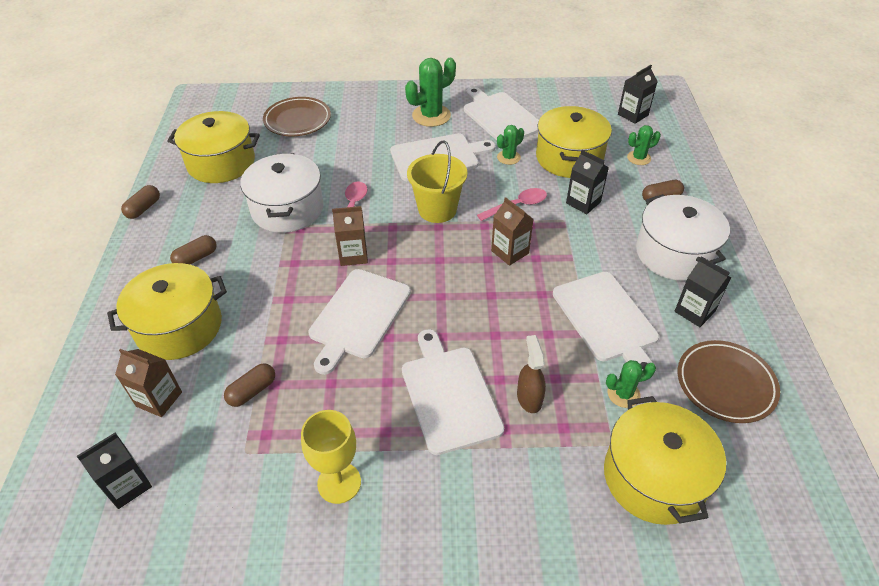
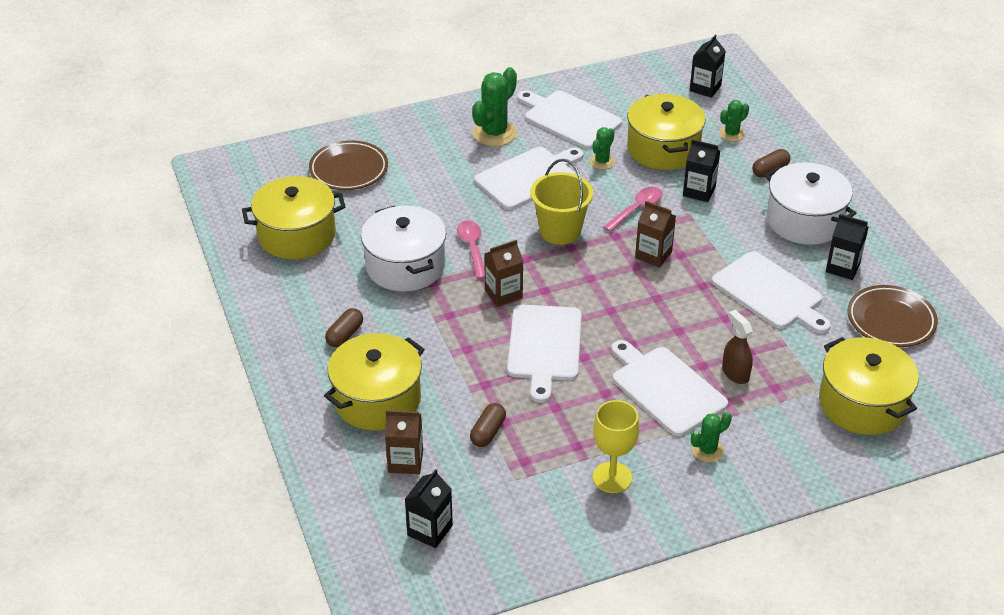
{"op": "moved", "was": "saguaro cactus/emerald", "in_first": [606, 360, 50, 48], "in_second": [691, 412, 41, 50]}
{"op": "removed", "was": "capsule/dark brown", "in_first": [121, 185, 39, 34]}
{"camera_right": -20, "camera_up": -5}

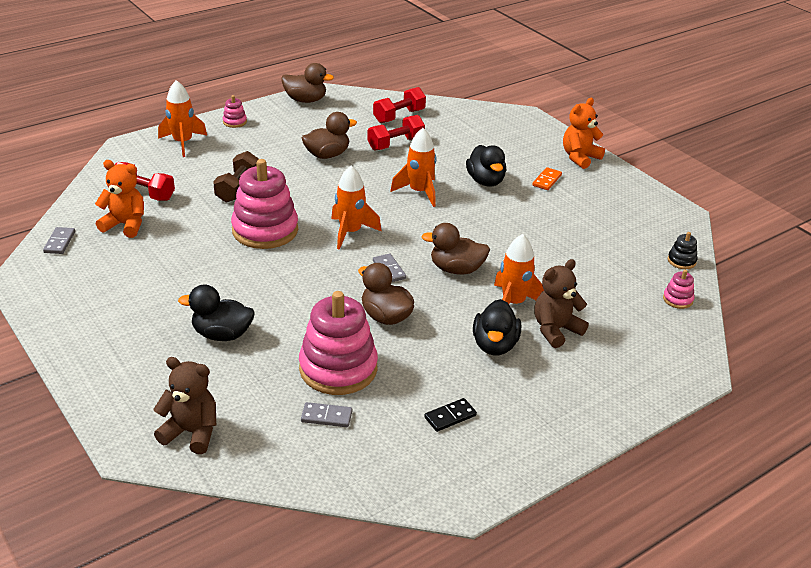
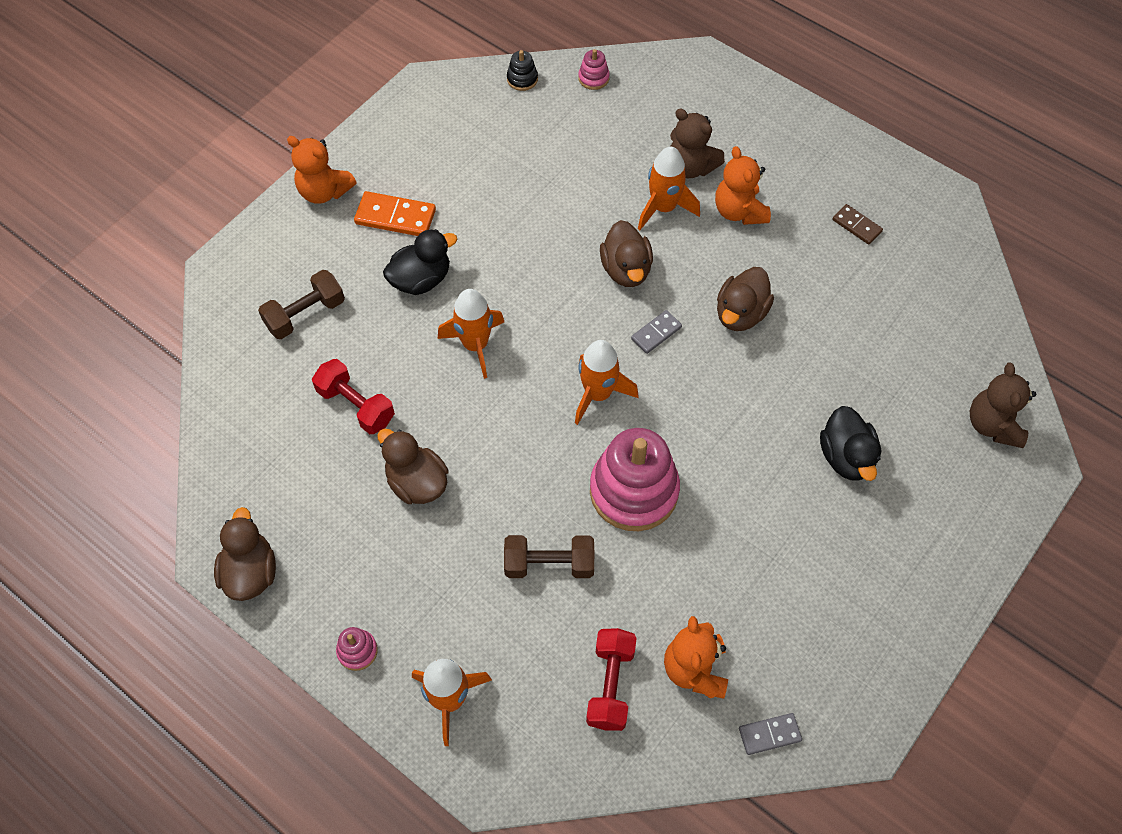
{"op": "added", "now": "dumbbell/dark brown", "in_second": [258, 270, 87, 69]}
{"op": "resized", "was": "domino/orange-coloured", "in_first": [532, 167, 30, 23], "in_second": [354, 191, 82, 45], "ratio": 1.62}
{"op": "replaced", "was": "duck/black", "now": "teddy/orange-coloured", "in_first": [473, 299, 48, 56], "in_second": [715, 146, 56, 79]}
{"op": "recoloured", "was": "domino/black", "now": "domino/dark brown", "in_first": [424, 398, 53, 34], "in_second": [832, 204, 51, 40]}
{"op": "removed", "was": "stacking toy/pink", "in_first": [299, 291, 79, 104]}
{"op": "removed", "was": "domino/ash-grey", "in_first": [301, 402, 51, 25]}
{"op": "removed", "was": "dumbbell/crimson", "in_first": [373, 87, 53, 36]}
{"camera_right": -105, "camera_up": 25}

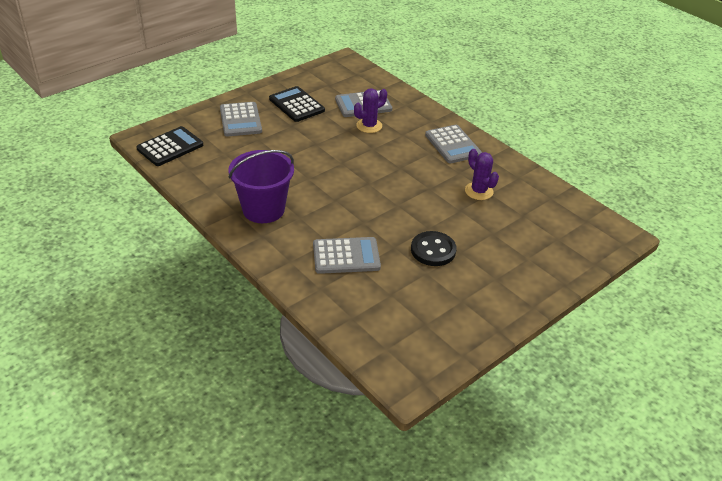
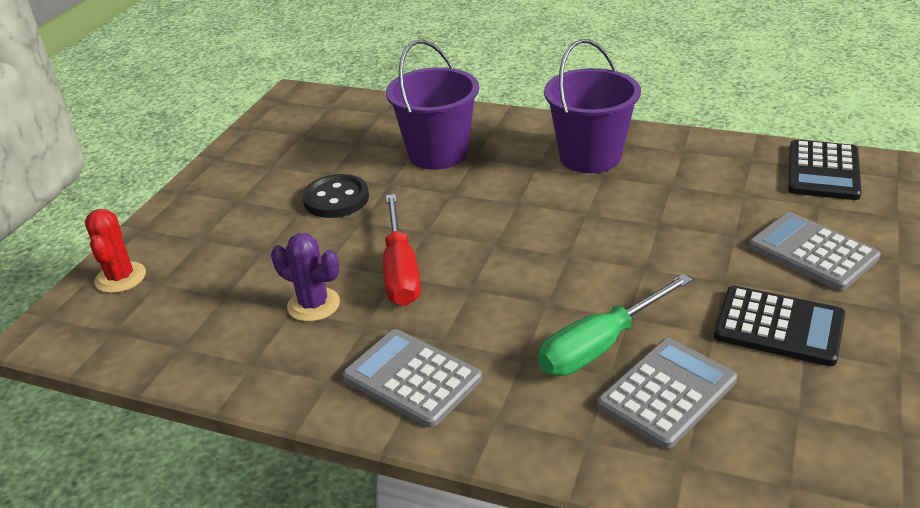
{"op": "added", "now": "saguaro cactus/crimson", "in_second": [85, 209, 61, 84]}
{"op": "added", "now": "screwdriver/crimson", "in_second": [383, 194, 38, 112]}
{"op": "replaced", "was": "pocket calculator/ash-grey", "now": "pail/purple", "in_first": [313, 237, 68, 37], "in_second": [386, 40, 93, 130]}
{"op": "replaced", "was": "saguaro cactus/purple", "now": "screwdriver/emerald", "in_first": [354, 88, 33, 45], "in_second": [538, 274, 154, 102]}
{"camera_right": 155, "camera_up": -5}

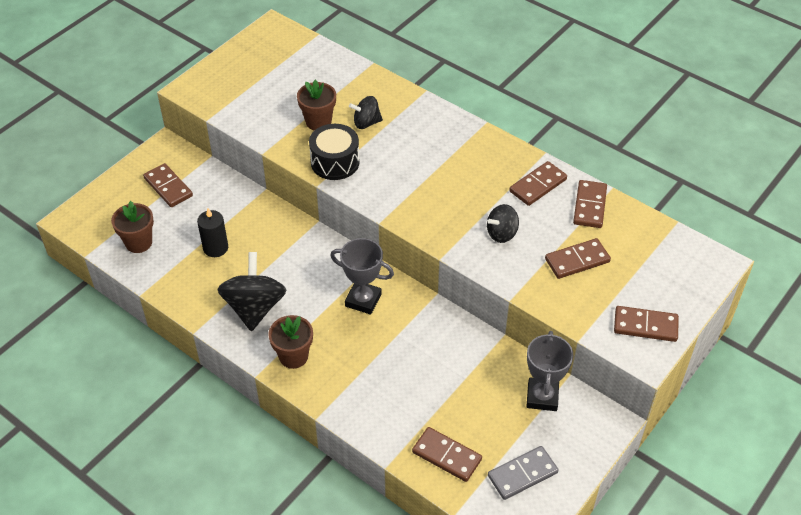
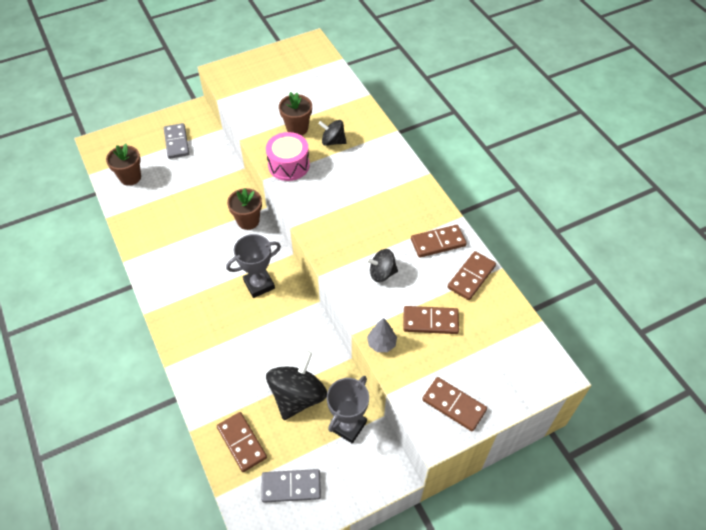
{"op": "recoloured", "was": "domino/dark brown", "now": "domino/ash-grey", "in_first": [143, 163, 50, 44], "in_second": [164, 123, 25, 36]}
{"op": "turned", "was": "trophy/ash-grey", "in_first": [330, 238, 64, 77], "in_second": [226, 234, 55, 64], "clockwise": -75}
{"op": "moved", "was": "flower pot/dark brown", "in_first": [268, 315, 45, 54], "in_second": [227, 188, 35, 42]}
{"op": "recoloured", "was": "toy drum/black", "now": "toy drum/pink", "in_first": [309, 124, 51, 56], "in_second": [266, 132, 44, 49]}
{"op": "moved", "was": "toy top/black", "in_first": [217, 252, 69, 79], "in_second": [266, 350, 61, 70]}
{"op": "added", "now": "toy tree/ash-grey", "in_second": [367, 318, 30, 34]}
{"op": "removed", "was": "pillar candle/black", "in_first": [197, 208, 31, 49]}
{"camera_right": 25, "camera_up": 5}

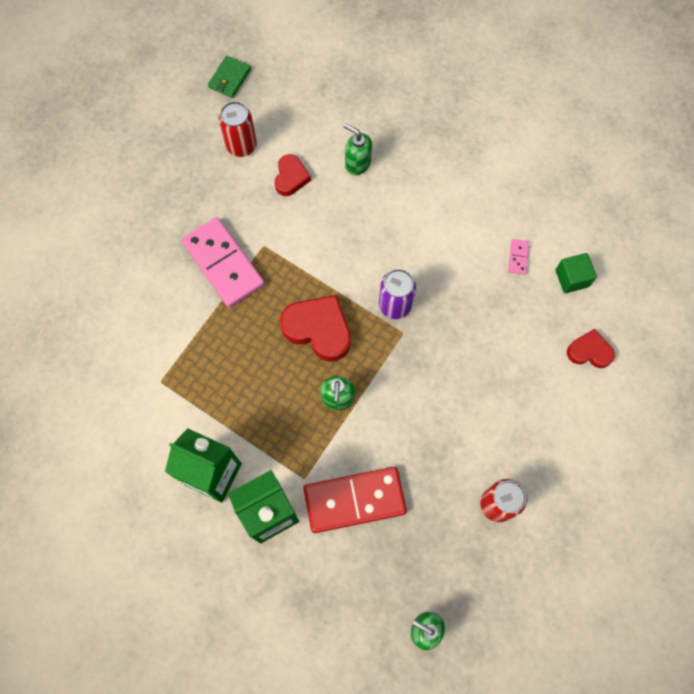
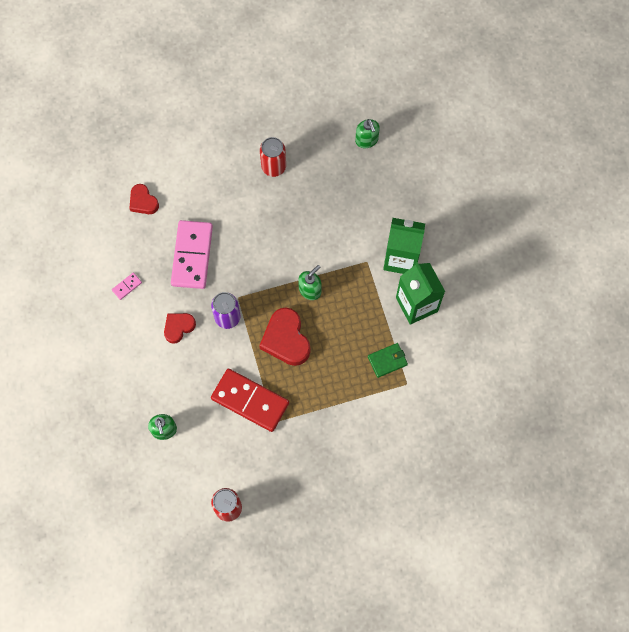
{"op": "moved", "was": "love heart/crimson", "in_first": [275, 154, 36, 42], "in_second": [164, 313, 32, 31]}
{"op": "moved", "was": "domino/pink", "in_first": [181, 217, 83, 91], "in_second": [171, 220, 42, 69]}
{"op": "moved", "was": "domino/crimson", "in_first": [303, 467, 104, 66], "in_second": [211, 369, 78, 63]}
{"op": "moved", "was": "billfold/emerald", "in_first": [208, 56, 43, 42], "in_second": [368, 343, 40, 35]}
{"op": "removed", "was": "solid cube/emerald", "in_first": [555, 253, 42, 40]}
{"camera_right": -140, "camera_up": 0}

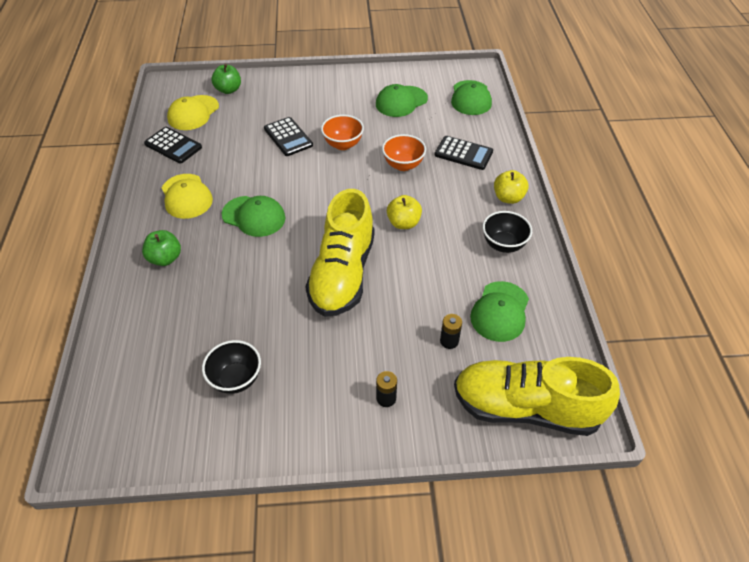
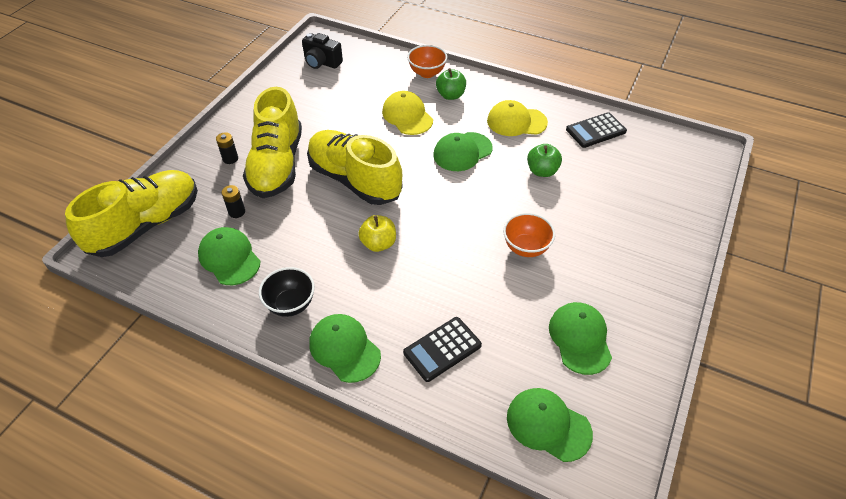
{"op": "added", "now": "lace-up shoe/bright yellow", "in_second": [243, 87, 59, 111]}
{"op": "added", "now": "compact camera/black", "in_second": [302, 33, 41, 36]}
{"op": "replaced", "was": "apple/bright yellow", "now": "cap/emerald", "in_first": [494, 170, 35, 34], "in_second": [309, 314, 72, 69]}
{"op": "moved", "was": "cap/bright yellow", "in_first": [167, 95, 52, 35], "in_second": [382, 91, 51, 44]}
{"op": "moved", "was": "bowl/orange-coloured", "in_first": [382, 134, 44, 37], "in_second": [407, 45, 40, 33]}
{"op": "moved", "was": "apple/emerald", "in_first": [212, 64, 29, 30], "in_second": [527, 144, 35, 33]}
{"op": "removed", "was": "bowl/black", "in_first": [202, 340, 59, 54]}
{"op": "removed", "was": "pocket calculator/black", "in_first": [264, 117, 49, 39]}
{"camera_right": 120, "camera_up": 0}

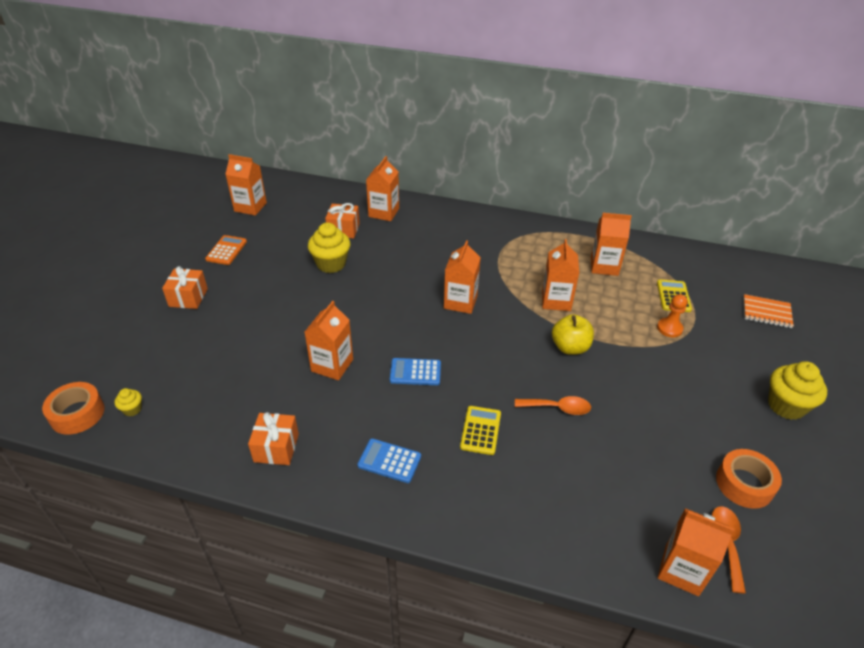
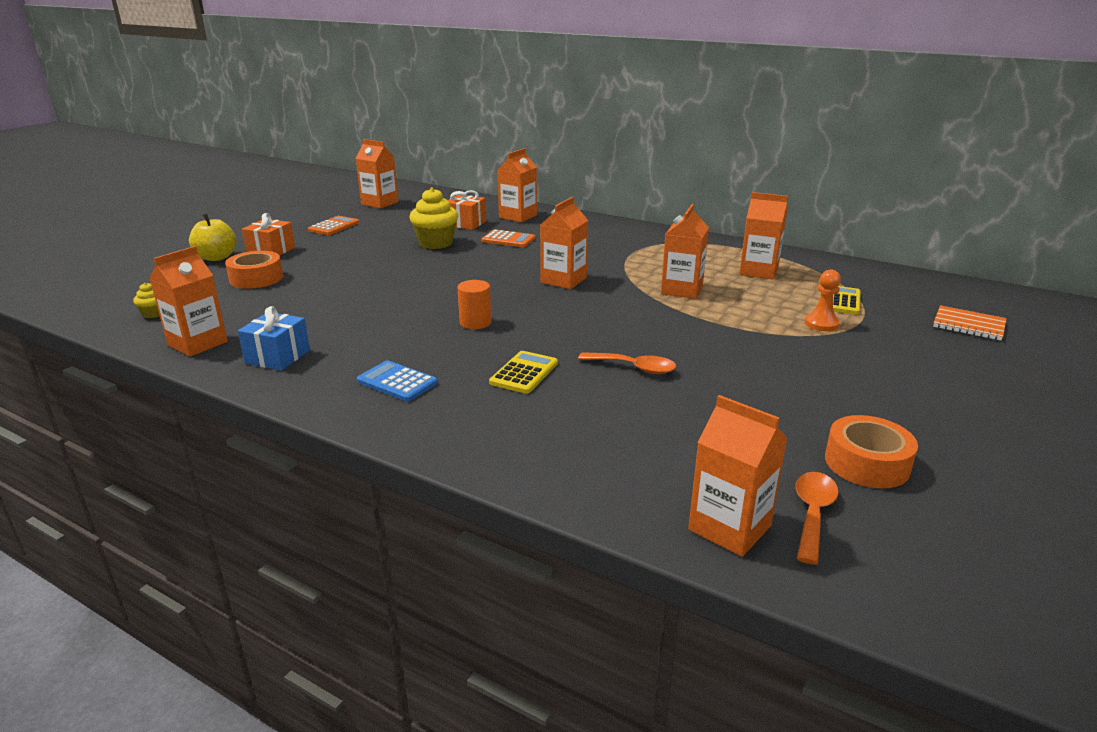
{"op": "moved", "was": "carton/orange-coloured", "in_first": [305, 301, 48, 79], "in_second": [149, 246, 79, 111]}
{"op": "moved", "was": "apple/bright yellow", "in_first": [552, 314, 42, 41], "in_second": [189, 214, 48, 47]}
{"op": "moved", "was": "tape/orange-coloured", "in_first": [42, 382, 63, 53], "in_second": [225, 251, 58, 38]}
{"op": "recoloured", "was": "present/orange-coloured", "now": "present/royal blue", "in_first": [248, 412, 51, 53], "in_second": [238, 306, 72, 65]}
{"op": "replaced", "was": "pocket calculator/royal blue", "now": "solid cylinder/orange-coloured", "in_first": [390, 358, 51, 27], "in_second": [457, 280, 34, 49]}
{"op": "added", "now": "pocket calculator/orange-coloured", "in_second": [481, 230, 54, 17]}
{"op": "removed", "was": "fairy cake/bright yellow", "in_first": [768, 361, 59, 59]}
{"camera_right": 15, "camera_up": -15}

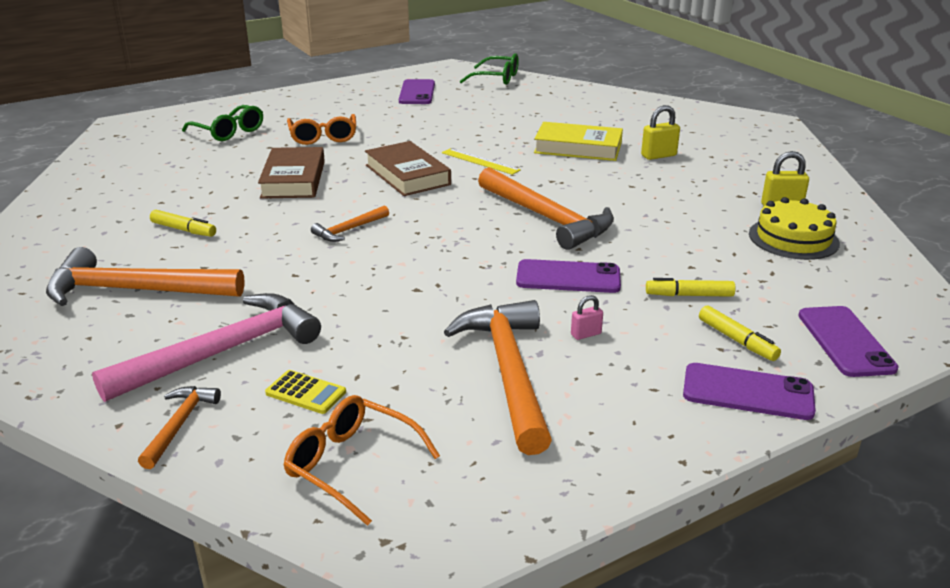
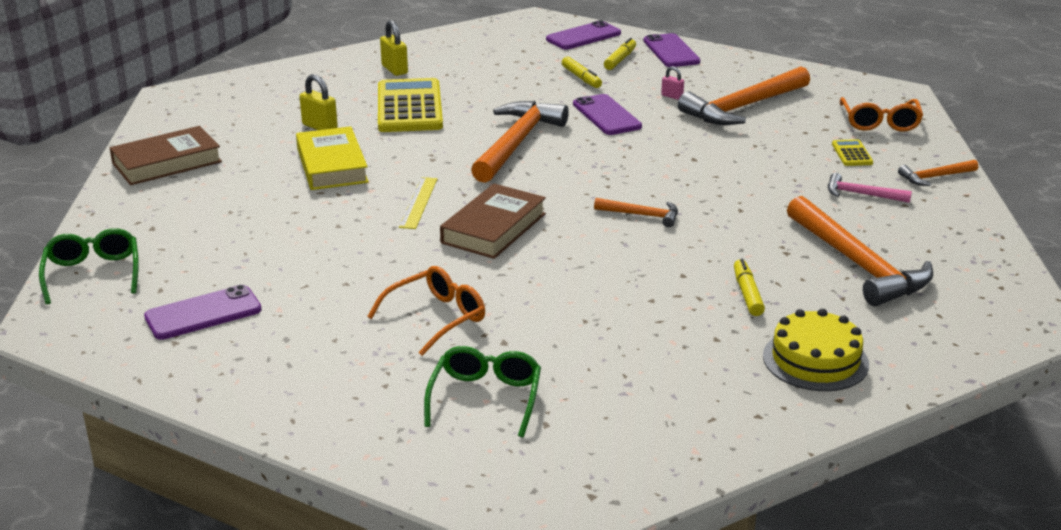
{"op": "moved", "was": "hardcover/dark brown", "in_first": [258, 147, 67, 51], "in_second": [110, 126, 112, 59]}
{"op": "added", "now": "pocket calculator/bright yellow", "in_second": [378, 78, 65, 54]}
{"op": "moved", "was": "gateau/bright yellow", "in_first": [749, 197, 91, 63], "in_second": [763, 309, 106, 82]}
{"op": "resized", "was": "claw hammer/pink", "in_first": [92, 293, 229, 109], "in_second": [828, 173, 84, 30], "ratio": 0.49}
{"camera_right": -120, "camera_up": 0}

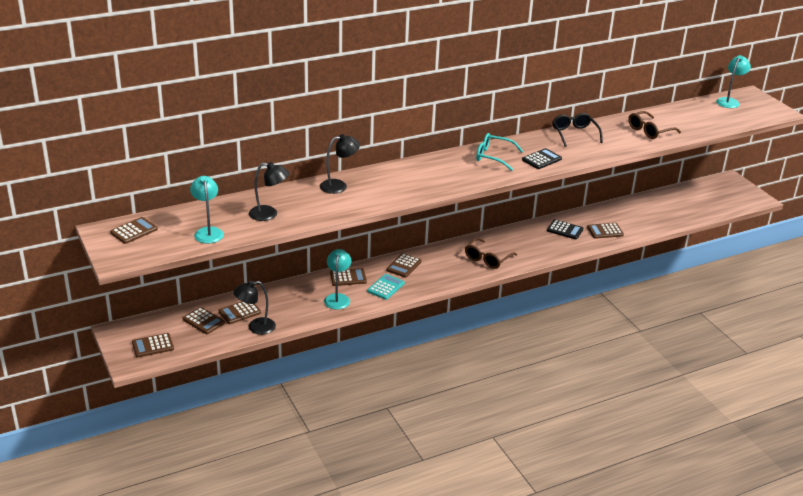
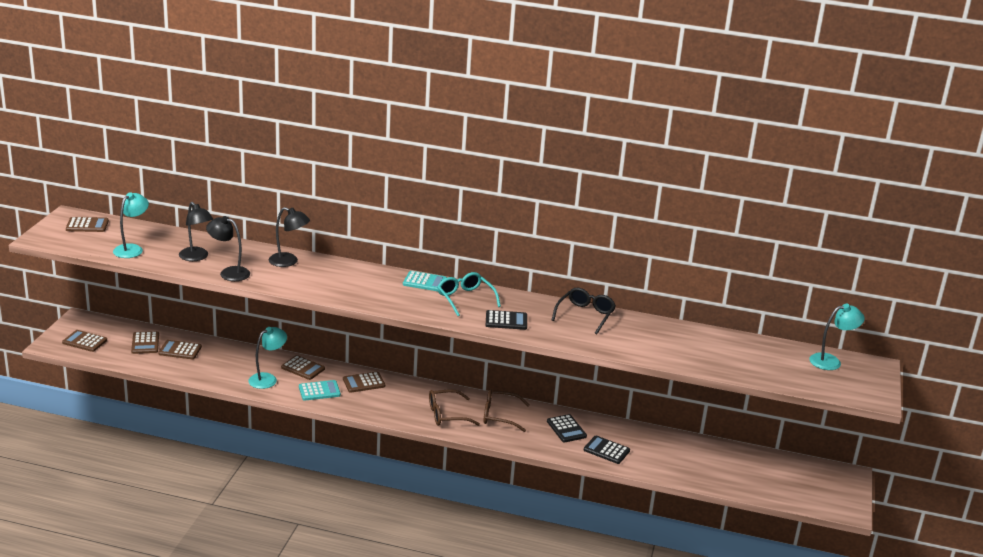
{"op": "moved", "was": "desk lamp/black", "in_first": [233, 281, 43, 54], "in_second": [206, 216, 44, 65]}
{"op": "added", "now": "pocket calculator/teal", "in_second": [403, 271, 44, 20]}
{"op": "moved", "was": "eyeglasses/dark brown", "in_first": [628, 111, 53, 28], "in_second": [484, 389, 46, 43]}
{"op": "recoloured", "was": "pocket calculator/dark brown", "now": "pocket calculator/black", "in_first": [587, 223, 37, 16], "in_second": [584, 435, 46, 29]}
{"camera_right": 40, "camera_up": -5}

